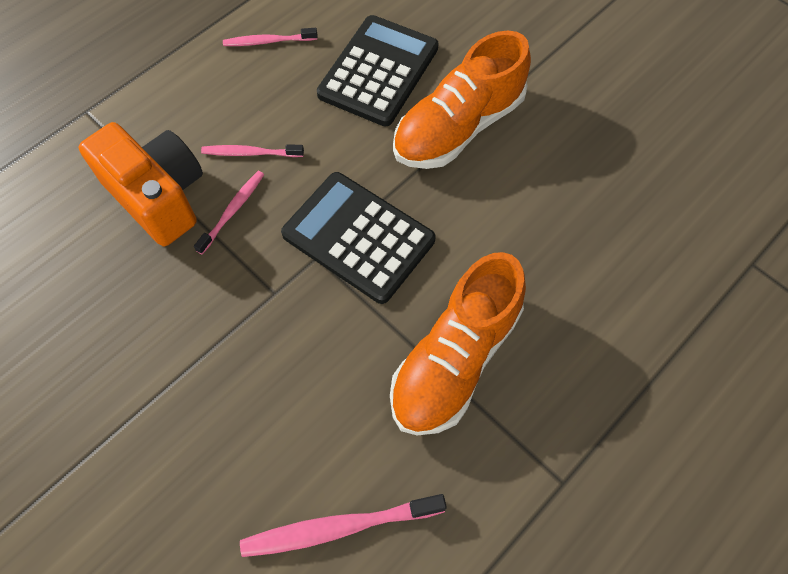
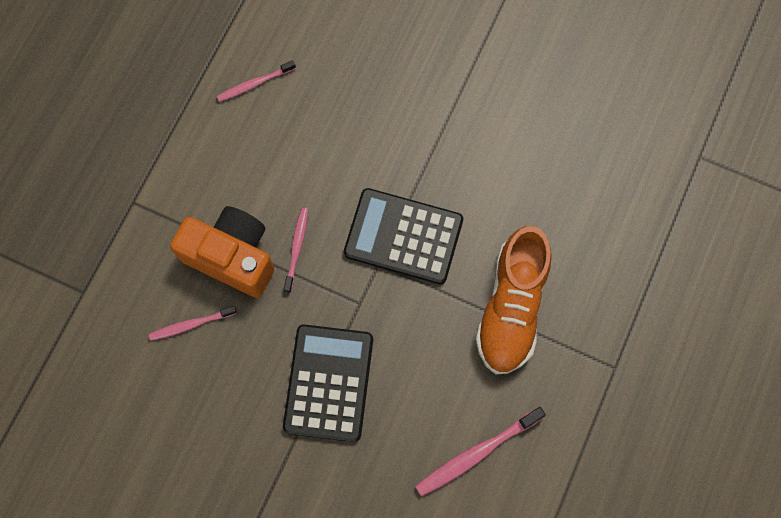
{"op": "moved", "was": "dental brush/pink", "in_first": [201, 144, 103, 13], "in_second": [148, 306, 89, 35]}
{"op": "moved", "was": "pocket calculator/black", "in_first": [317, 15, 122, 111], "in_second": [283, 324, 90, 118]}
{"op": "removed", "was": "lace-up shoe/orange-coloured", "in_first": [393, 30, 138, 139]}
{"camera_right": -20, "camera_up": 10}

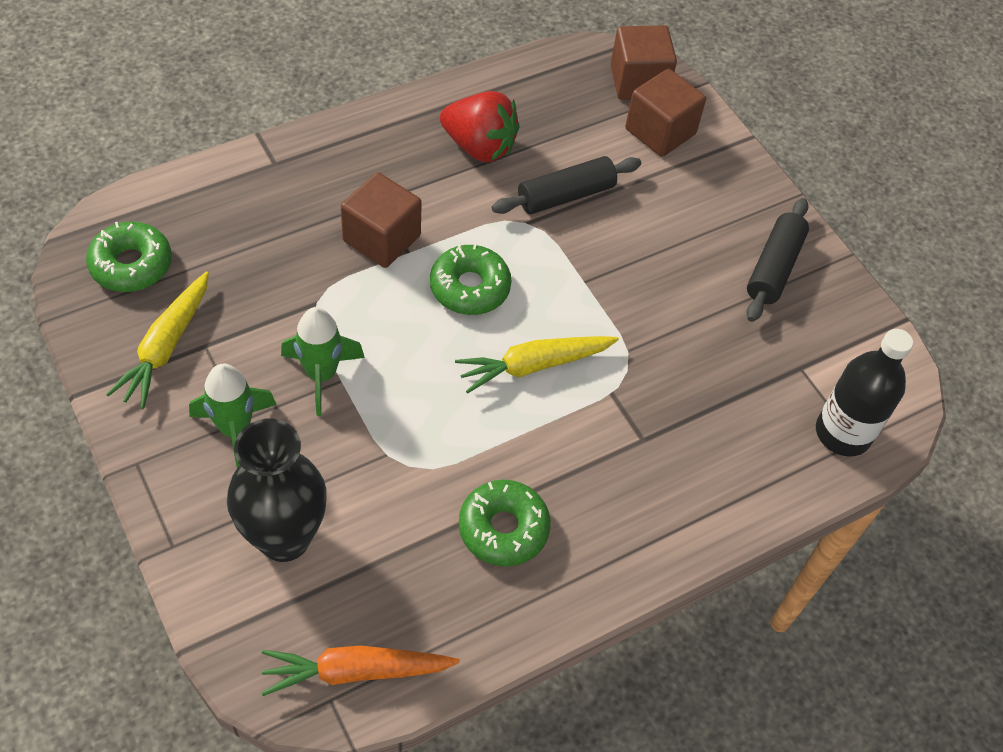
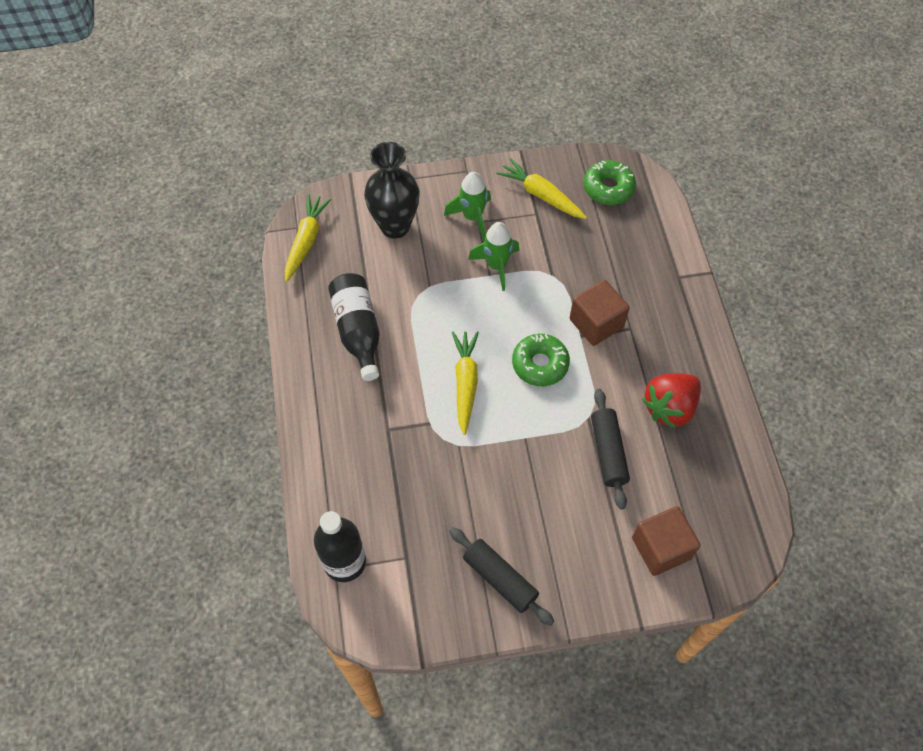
{"op": "recoloured", "was": "carrot/orange-coloured", "now": "carrot/bright yellow", "in_first": [262, 645, 198, 51], "in_second": [285, 194, 46, 88]}
{"op": "replaced", "was": "donut/emerald", "now": "bottle/black", "in_first": [459, 480, 92, 86], "in_second": [328, 273, 52, 108]}
{"op": "removed", "was": "solid cube/dark brown", "in_first": [610, 25, 67, 75]}
{"camera_right": 115, "camera_up": 5}

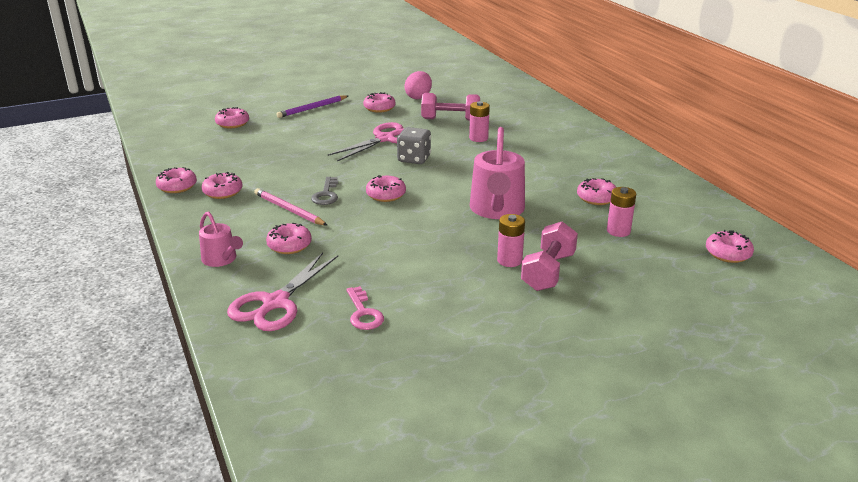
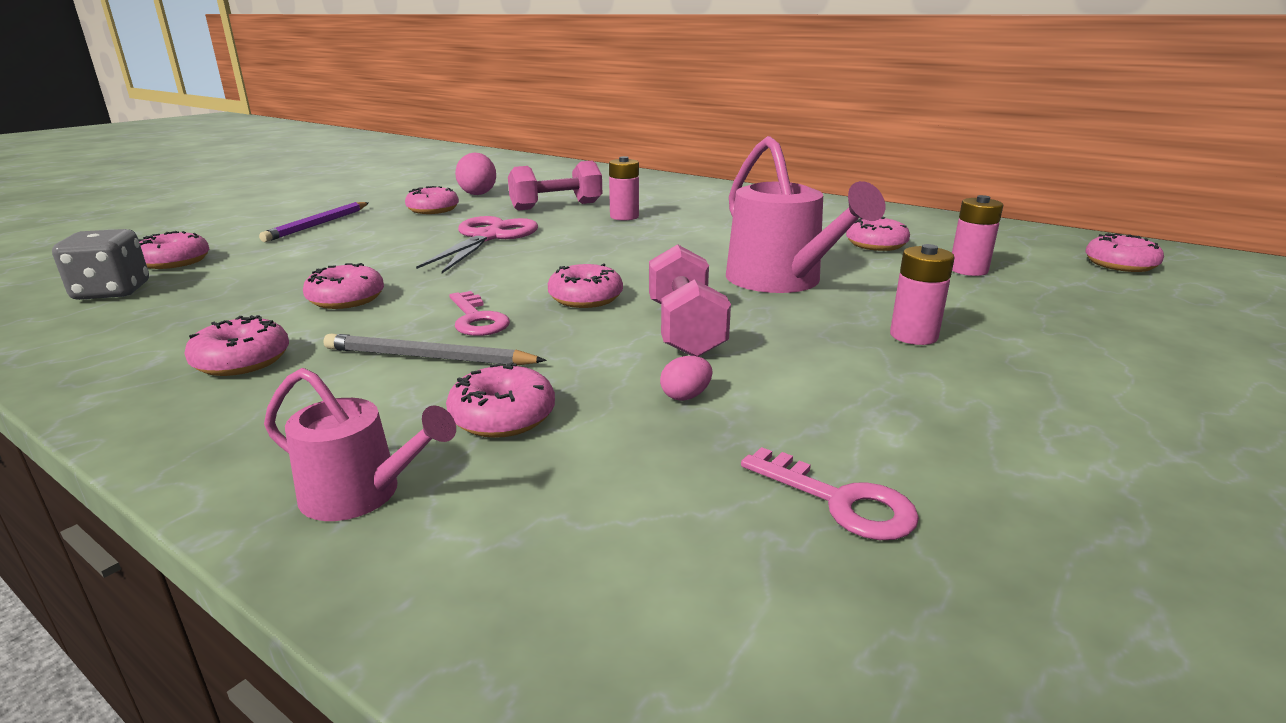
{"op": "moved", "was": "dice/ash-grey", "in_first": [397, 127, 34, 37], "in_second": [52, 229, 97, 71]}
{"op": "moved", "was": "donut/pink", "in_first": [156, 167, 41, 26], "in_second": [303, 263, 81, 46]}
{"op": "recoloured", "was": "wooden pencil/pink", "now": "wooden pencil/ash-grey", "in_first": [254, 188, 73, 37], "in_second": [324, 334, 222, 31]}
{"op": "recoloured", "was": "door key/ash-grey", "now": "door key/pink", "in_first": [311, 177, 27, 28], "in_second": [449, 291, 61, 45]}
{"op": "moved", "was": "dumbbell/pink", "in_first": [521, 222, 57, 69], "in_second": [649, 244, 82, 113]}
{"op": "added", "now": "egg shape/pink", "in_second": [660, 356, 53, 45]}
{"op": "removed", "was": "scissors/pink", "in_first": [227, 252, 111, 79]}
{"camera_right": -30, "camera_up": -5}

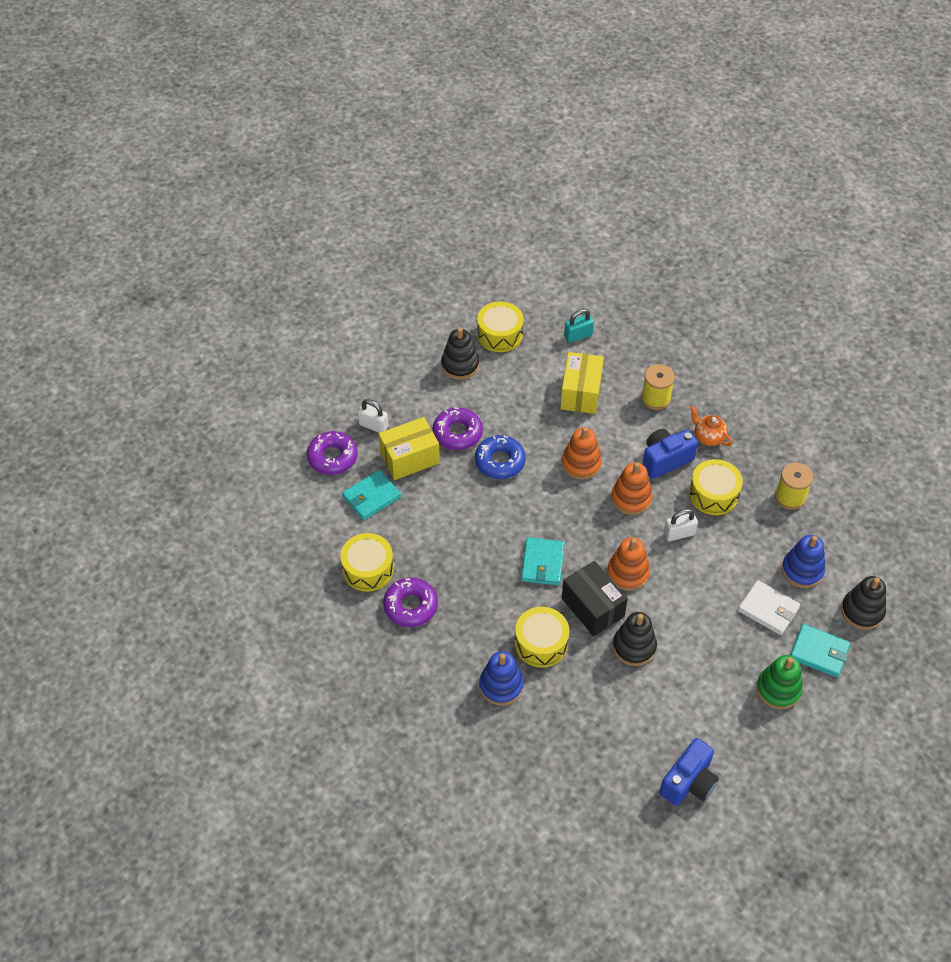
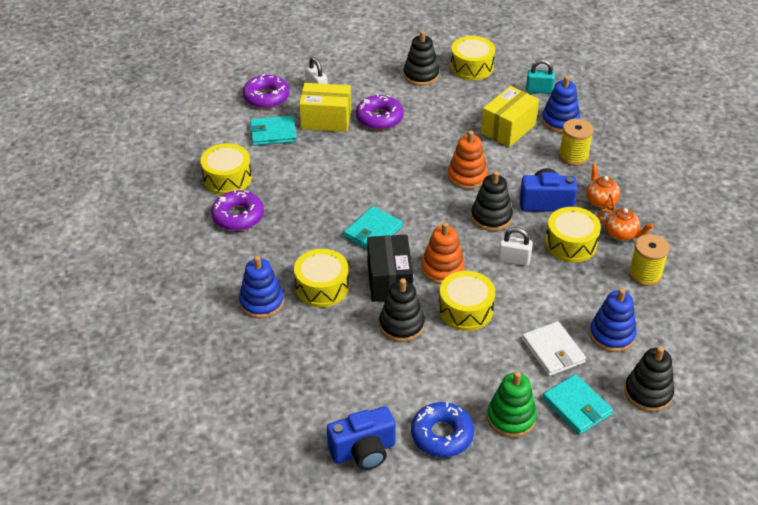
{"op": "moved", "was": "donut/royal blue", "in_first": [475, 435, 51, 44], "in_second": [411, 402, 63, 55]}
{"op": "added", "now": "toy drum/bright yellow", "in_second": [439, 271, 56, 60]}
{"op": "recoloured", "was": "stacking toy/orange-coloured", "now": "stacking toy/black", "in_first": [611, 462, 42, 53], "in_second": [471, 171, 42, 60]}
{"op": "added", "now": "stacking toy/royal blue", "in_second": [542, 76, 38, 57]}
{"op": "added", "now": "teapot/orange-coloured", "in_second": [597, 208, 57, 33]}
{"camera_right": 30, "camera_up": -10}

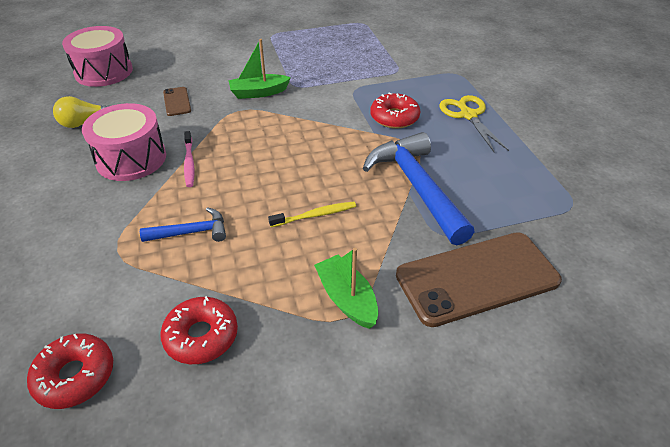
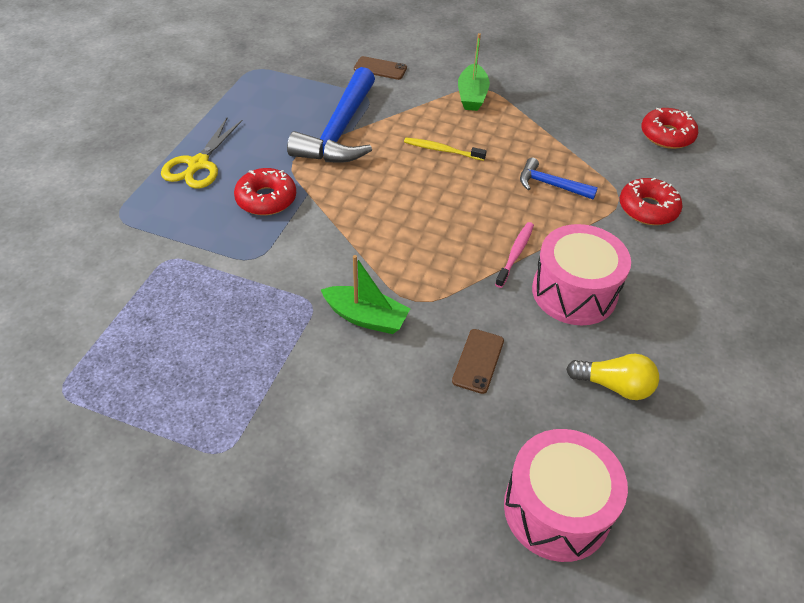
{"op": "resized", "was": "phone/dark brown", "in_first": [396, 232, 166, 95], "in_second": [354, 56, 53, 24], "ratio": 0.44}
{"op": "moved", "was": "donut/crimson", "in_first": [160, 296, 78, 68], "in_second": [620, 178, 63, 47]}
{"camera_right": -145, "camera_up": 5}

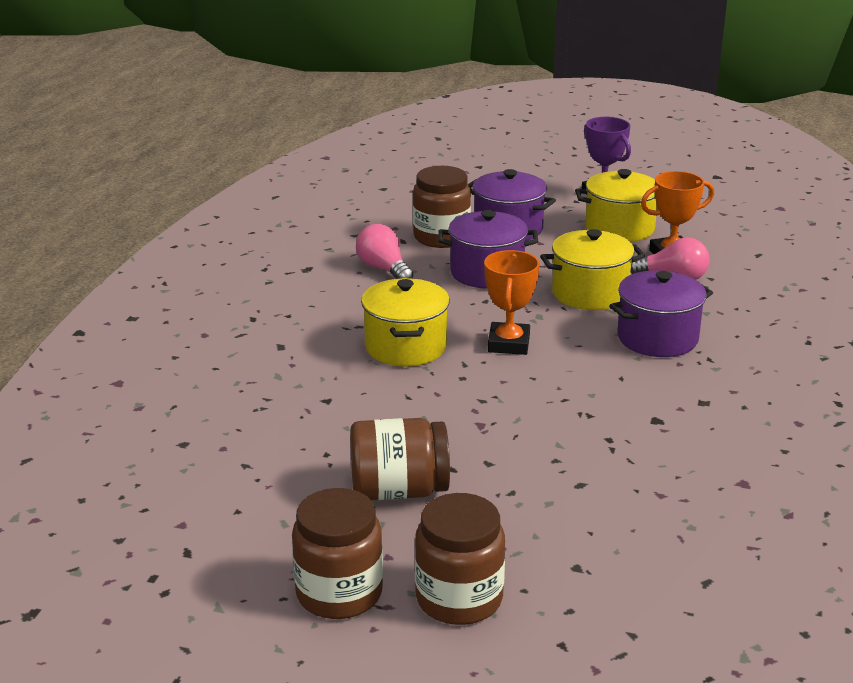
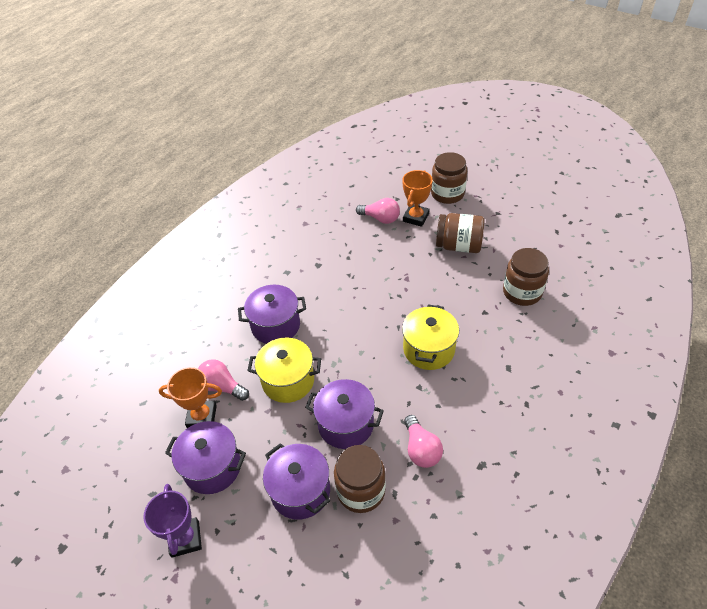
{"op": "recoloured", "was": "stockpot/bright yellow", "now": "stockpot/purple", "in_first": [575, 169, 82, 73], "in_second": [165, 421, 81, 73]}
{"op": "added", "now": "light bulb/pink", "in_second": [356, 198, 44, 26]}
{"op": "moved", "was": "trophy/orange-coloured", "in_first": [484, 250, 56, 105], "in_second": [402, 170, 31, 57]}
{"op": "moved", "was": "preserve jar/dark brown", "in_first": [292, 488, 91, 131], "in_second": [503, 248, 46, 58]}
{"camera_right": -160, "camera_up": 20}

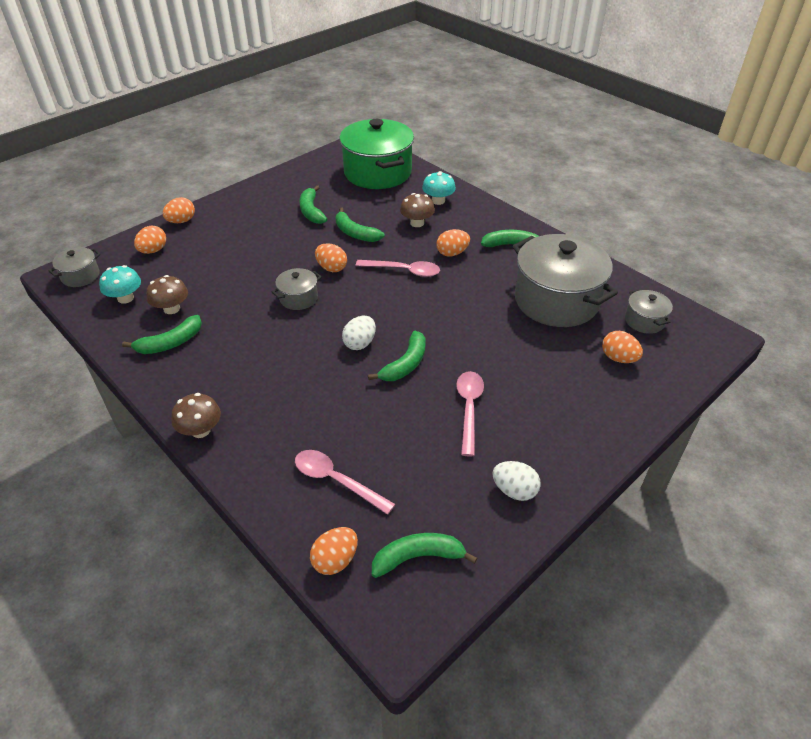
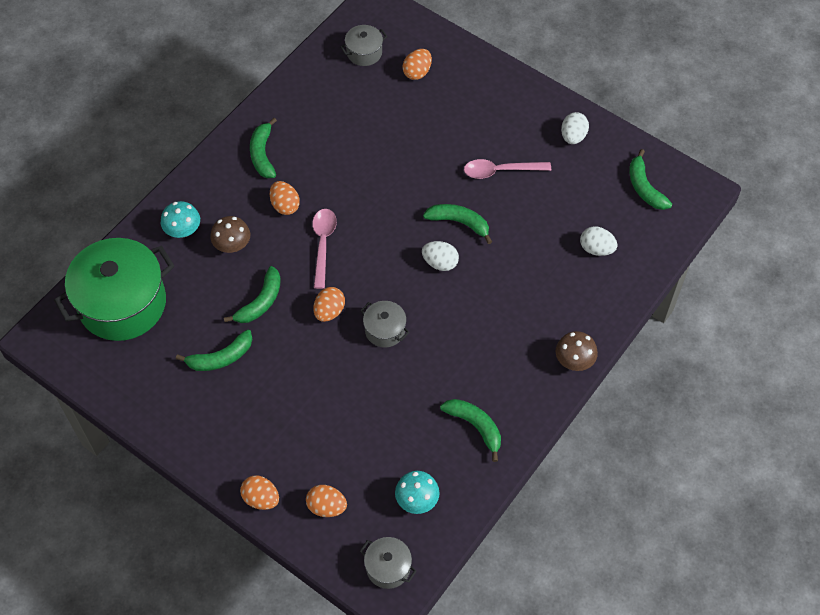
{"op": "replaced", "was": "tablespoon/pink", "now": "egg shape/snow-white", "in_first": [295, 450, 100, 65], "in_second": [580, 226, 38, 30]}
{"op": "removed", "was": "toadstool/dark brown", "in_first": [146, 275, 42, 39]}
{"op": "removed", "was": "egg shape/orange-coloured", "in_first": [310, 527, 48, 48]}
{"op": "removed", "was": "stockpot/ash-grey", "in_first": [513, 234, 105, 93]}
{"camera_right": -100, "camera_up": 15}

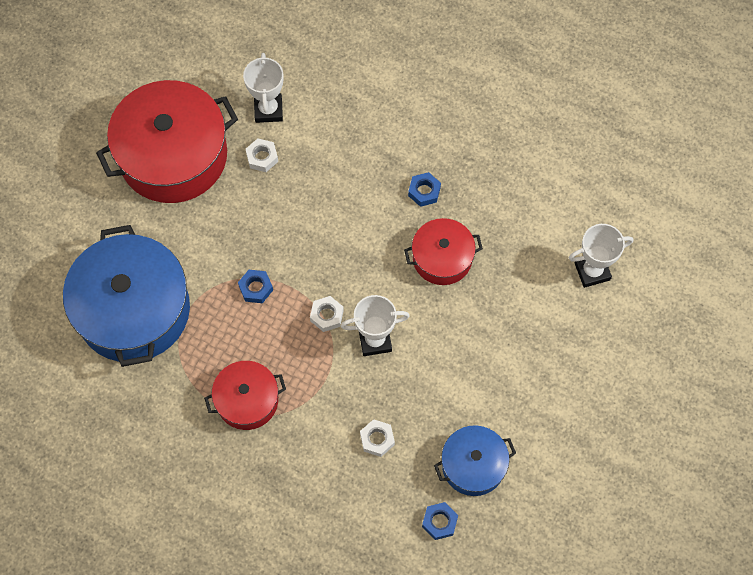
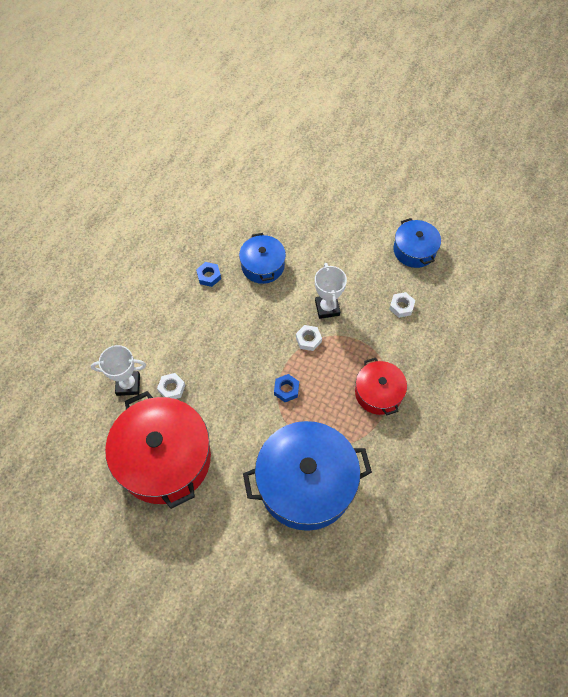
{"op": "recoloured", "was": "stockpot/crimson", "now": "stockpot/royal blue", "in_first": [404, 218, 79, 67], "in_second": [239, 233, 47, 51]}
{"op": "removed", "was": "hex nut/royal blue", "in_first": [422, 502, 36, 38]}
{"op": "removed", "was": "trophy/snow-white", "in_first": [569, 224, 64, 64]}
{"camera_right": -90, "camera_up": -5}

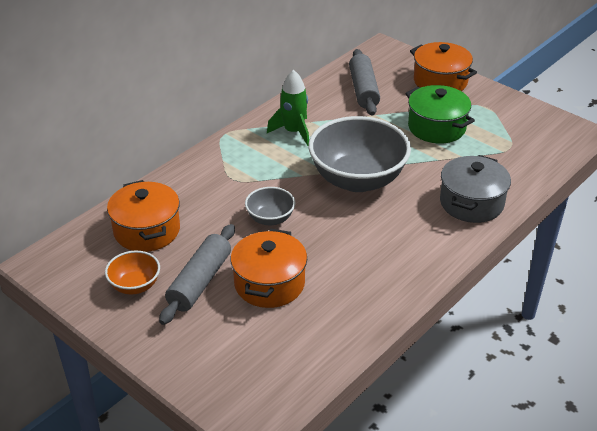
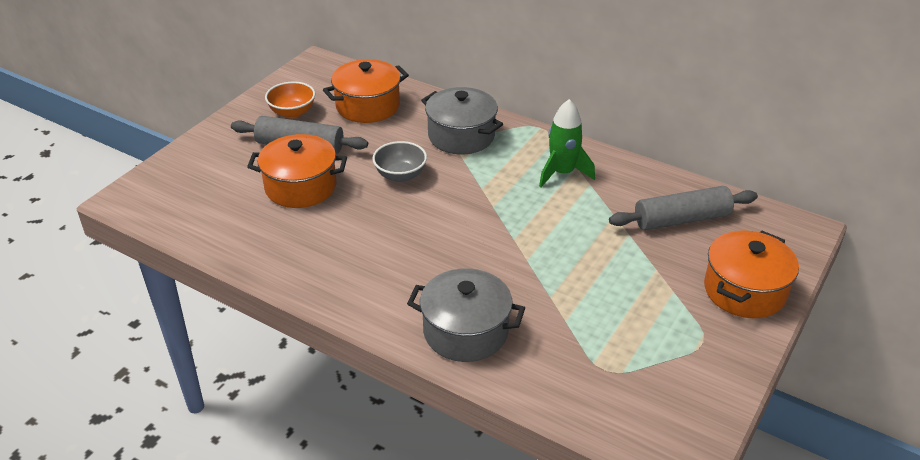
{"op": "added", "now": "stockpot/ash-grey", "in_second": [421, 87, 82, 67]}
{"op": "removed", "was": "bowl/ash-grey", "in_first": [309, 116, 102, 76]}
{"op": "removed", "was": "stockpot/emerald", "in_first": [405, 85, 70, 58]}
{"camera_right": 80, "camera_up": 0}

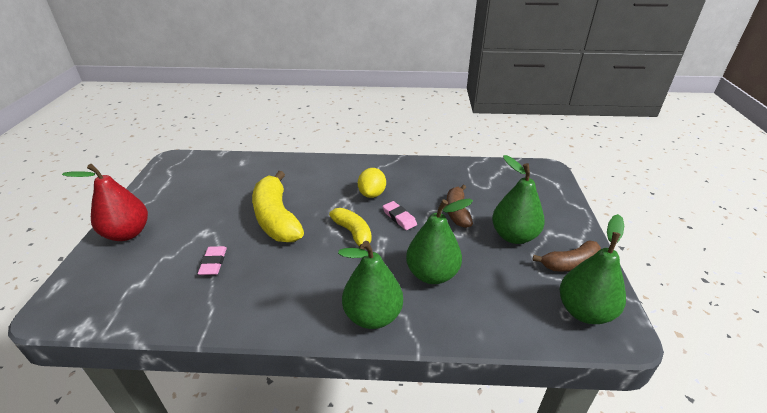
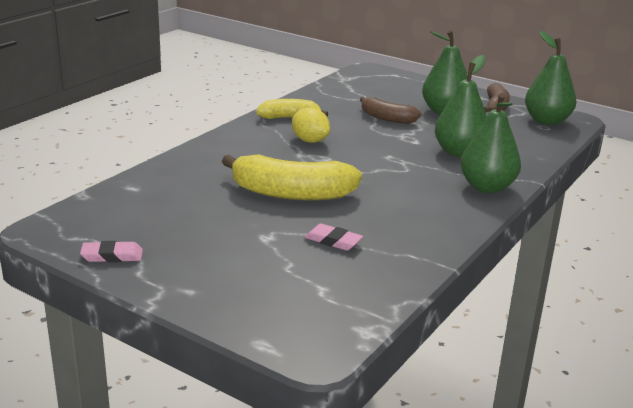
{"op": "moved", "was": "pencil eraser/pink", "in_first": [382, 201, 35, 29], "in_second": [80, 241, 63, 21]}
{"op": "moved", "was": "banana/bright yellow", "in_first": [329, 208, 42, 42], "in_second": [257, 99, 71, 20]}
{"op": "removed", "was": "pear fruit/crimson", "in_first": [62, 164, 86, 77]}
{"camera_right": -60, "camera_up": -10}

